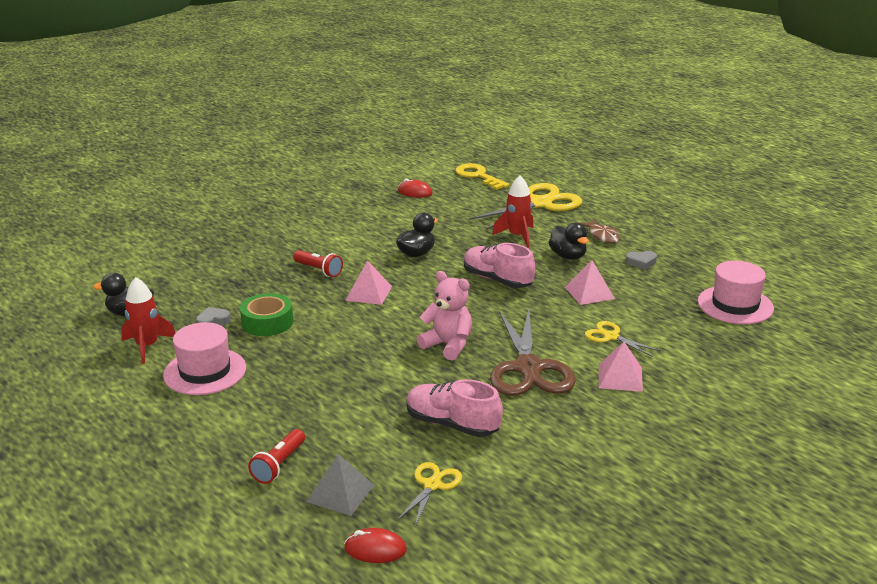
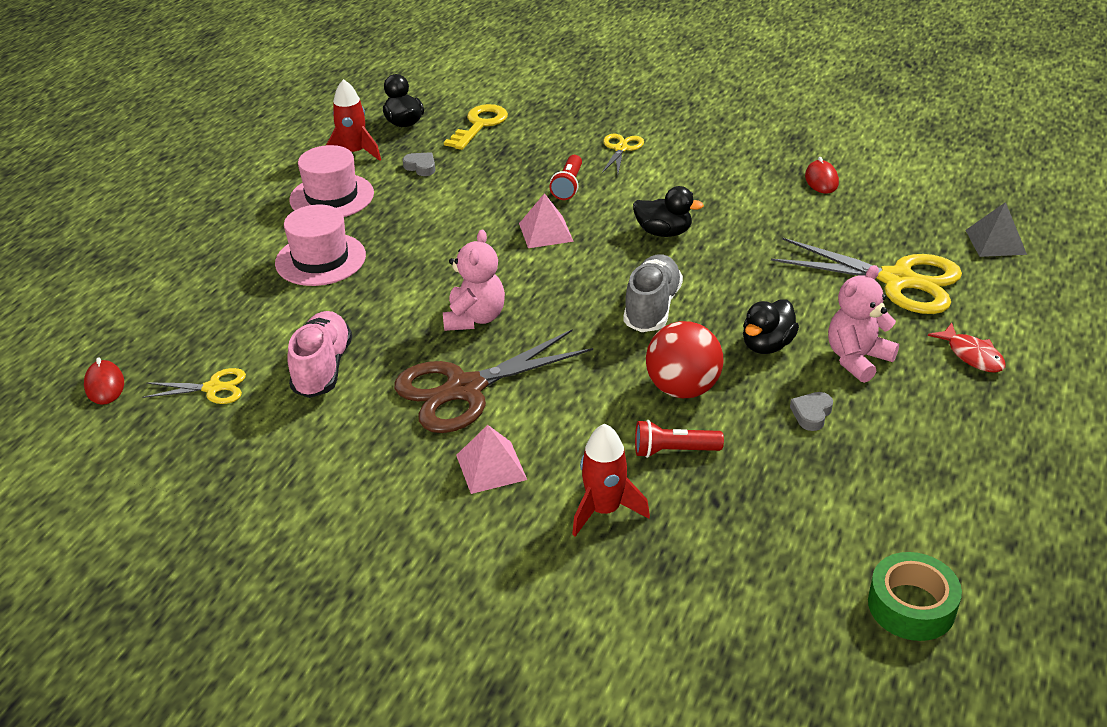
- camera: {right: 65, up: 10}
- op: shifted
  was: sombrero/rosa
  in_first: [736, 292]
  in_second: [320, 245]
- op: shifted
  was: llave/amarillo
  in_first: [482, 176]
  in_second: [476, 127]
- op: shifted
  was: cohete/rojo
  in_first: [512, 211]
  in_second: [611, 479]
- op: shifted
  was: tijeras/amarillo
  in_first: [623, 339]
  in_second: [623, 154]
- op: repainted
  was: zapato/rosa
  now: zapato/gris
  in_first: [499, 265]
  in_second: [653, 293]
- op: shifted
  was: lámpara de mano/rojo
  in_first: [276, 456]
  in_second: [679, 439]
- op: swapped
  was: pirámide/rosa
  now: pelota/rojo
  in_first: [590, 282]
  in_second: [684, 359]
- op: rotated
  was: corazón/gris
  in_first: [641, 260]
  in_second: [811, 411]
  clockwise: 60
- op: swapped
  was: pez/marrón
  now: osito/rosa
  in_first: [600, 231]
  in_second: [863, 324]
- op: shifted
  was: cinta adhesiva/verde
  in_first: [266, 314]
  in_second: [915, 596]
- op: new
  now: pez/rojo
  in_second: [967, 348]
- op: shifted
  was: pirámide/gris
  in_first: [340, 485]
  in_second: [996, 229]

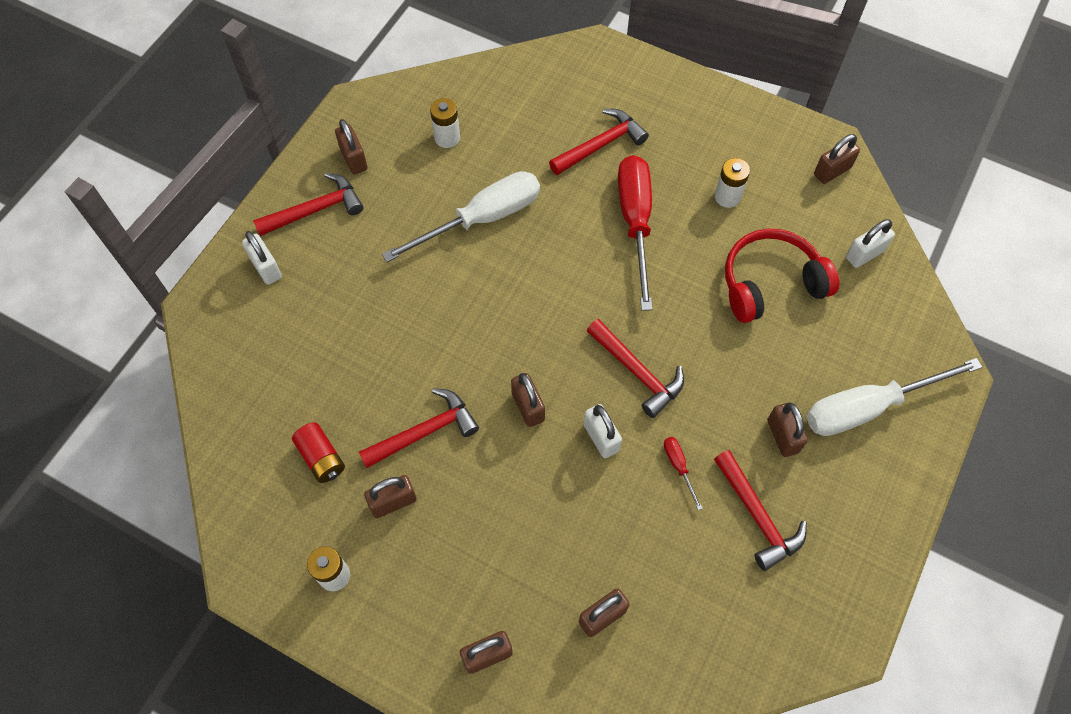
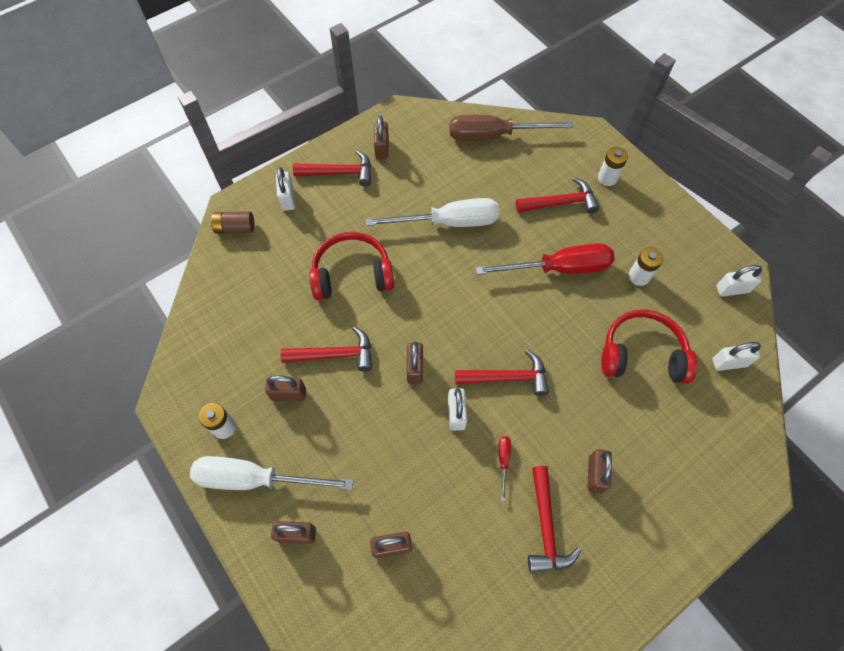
- camera: {right: 25, up: 0}
- op: shifted
  was: destornillador/blanco
  in_first: [894, 397]
  in_second: [271, 473]
- op: new
  now: pila/marrón
  in_second: [232, 222]
- op: new
  now: auriculares/rojo
  in_second: [352, 266]
- op: new
  now: destornillador/marrón
  in_second: [511, 128]
- op: rotated
  was: martillo/rojo
  in_first: [635, 368]
  in_second: [502, 372]
  clockwise: -75
- op: rotated
  was: destornillador/rojo
  in_first: [635, 233]
  in_second: [544, 259]
  clockwise: 60
- op: shifted
  was: pila/blanco
  in_first: [445, 123]
  in_second: [613, 166]
- op: repainted
  was: candado/marrón
  now: candado/blanco
  in_first: [837, 159]
  in_second: [739, 281]
- op: gone
  was: pila/rojo
  in_first: [318, 453]

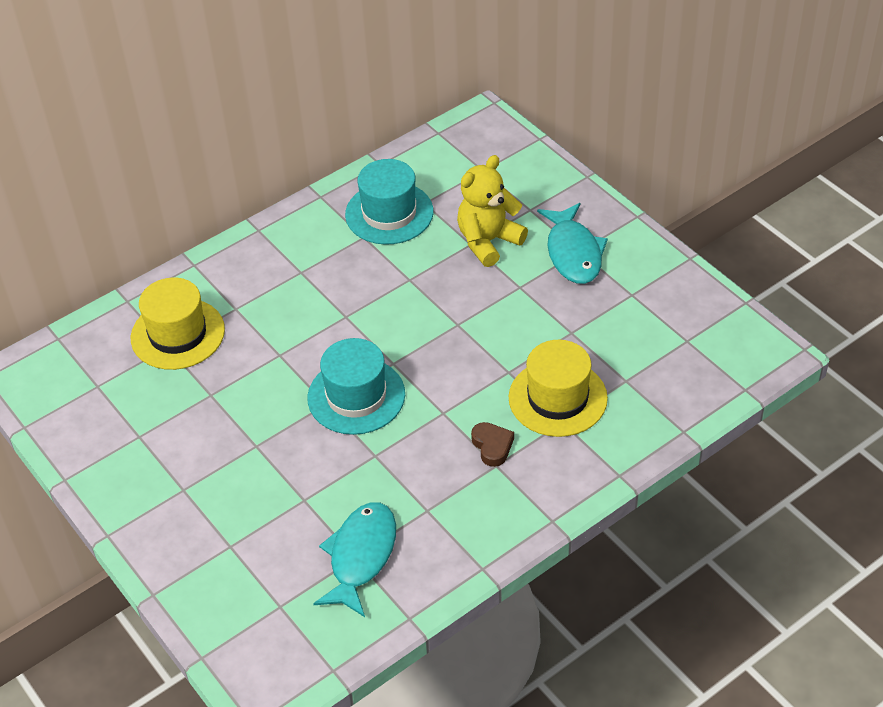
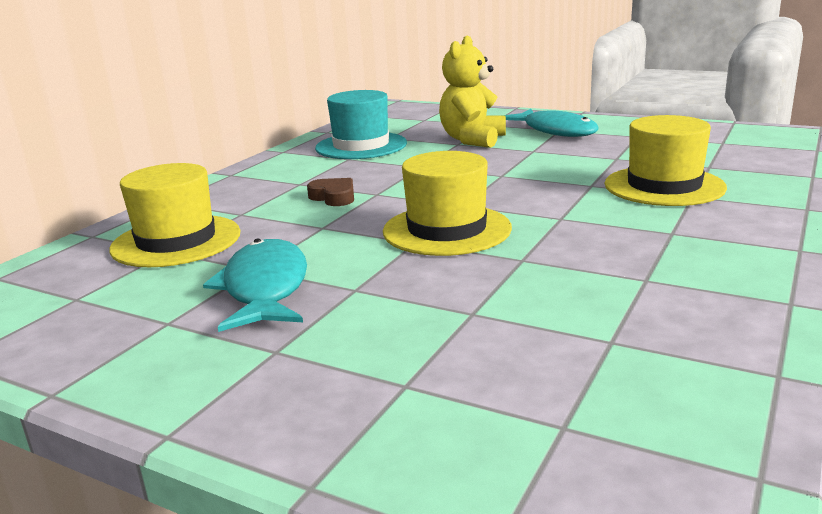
- camera: {right: -25, up: -25}
- op: shifted
  was: pez/turquesa
  in_first: [354, 559]
  in_second: [255, 285]
- op: shifted
  was: corazón/marrón
  in_first: [492, 444]
  in_second: [330, 192]
- op: repainted
  was: sombrero/turquesa
  now: sombrero/amarillo
  in_first: [356, 386]
  in_second: [447, 203]

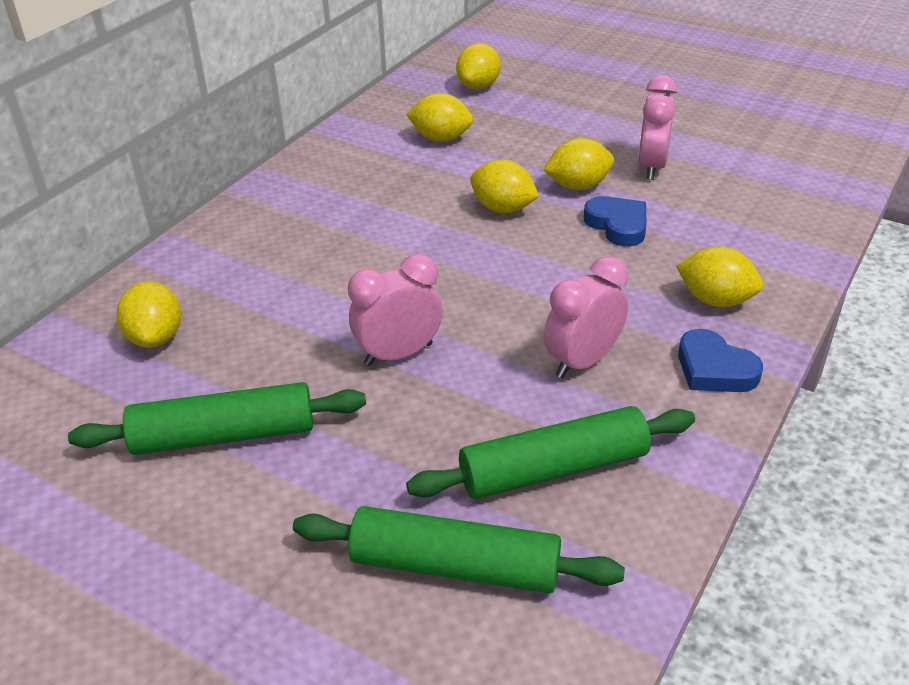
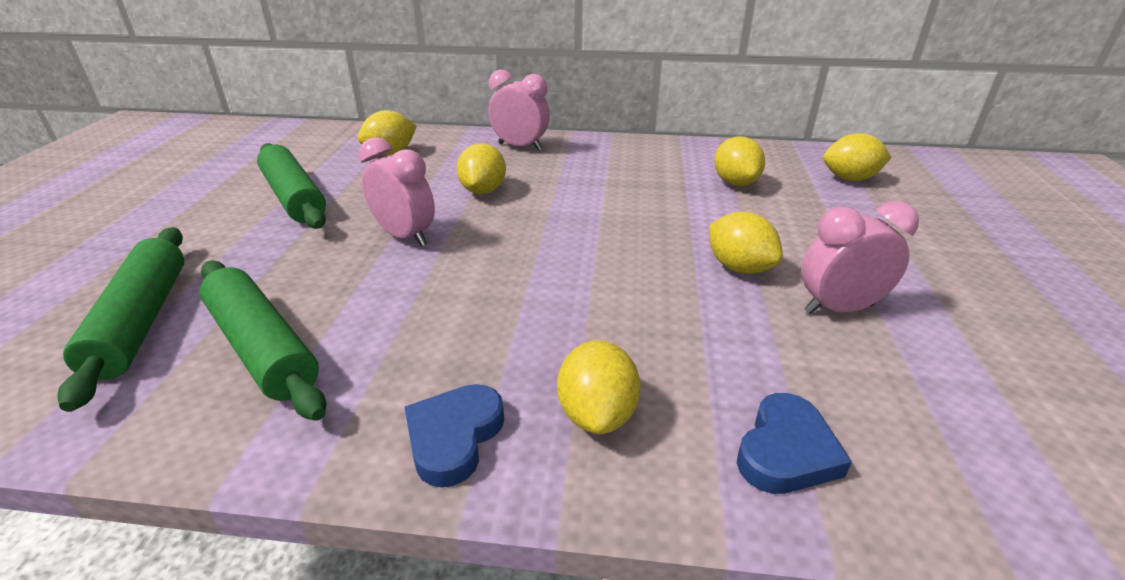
- camera: {right: 65, up: -5}
- op: shifted
  was: limón/amarillo
  in_first: [504, 186]
  in_second: [481, 168]
- op: shifted
  was: despertador/rosa
  in_first: [586, 317]
  in_second: [519, 110]
- op: shifted
  was: corazón/azul
  in_first: [615, 221]
  in_second: [794, 443]

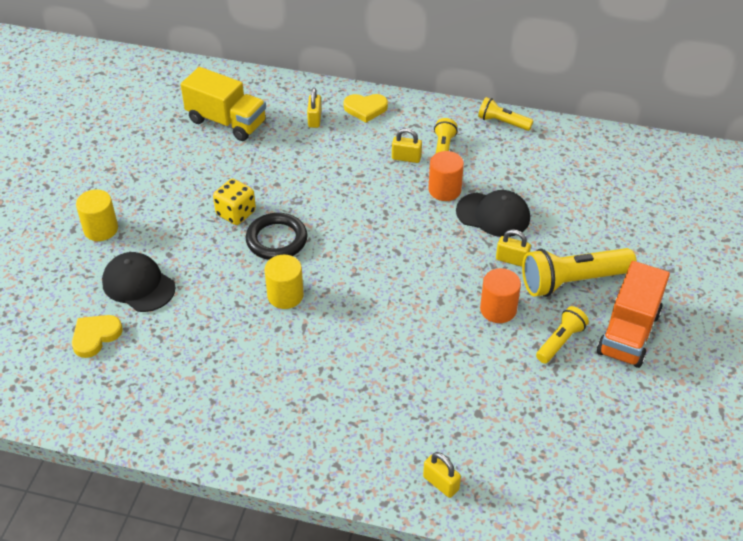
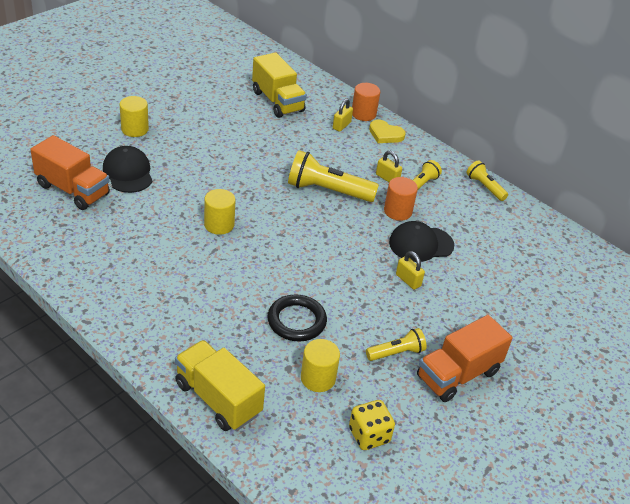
- camera: {right: 25, up: -5}
- op: swapped
  was: corazón/amarillo
  now: camión/naranja
  in_first: [97, 336]
  in_second: [70, 172]
- op: swapped
  was: candado/amarillo
  now: camión/amarillo
  in_first: [442, 475]
  in_second: [220, 385]
- op: shifted
  was: anillo/negro
  in_first: [276, 236]
  in_second: [297, 318]
- op: shifted
  was: lámpara de mano/amarillo
  in_first: [579, 272]
  in_second: [333, 176]
- op: new
  now: cilindro/amarillo
  in_second: [320, 365]
- op: shifted
  was: dado/amarillo
  in_first: [234, 201]
  in_second: [372, 425]
- op: shifted
  was: cilindro/naranja
  in_first: [500, 295]
  in_second: [366, 102]
- op: rotated
  was: gorra/negro
  in_first: [493, 213]
  in_second: [421, 241]
  clockwise: 120

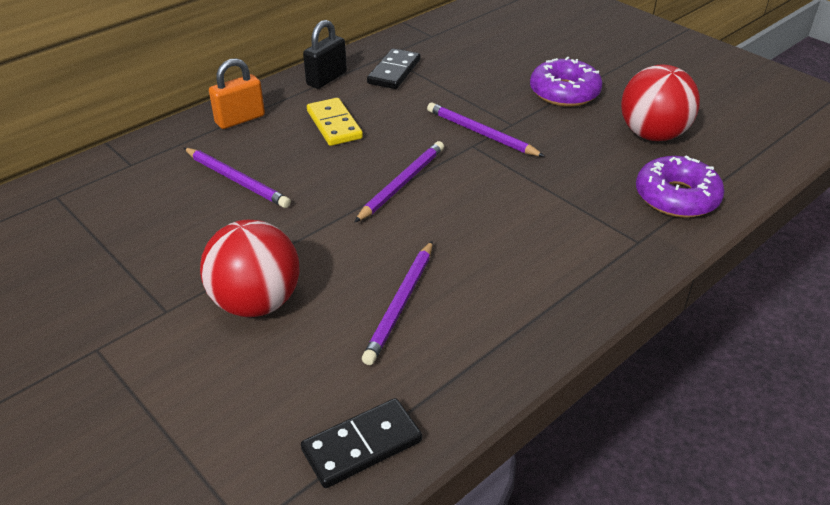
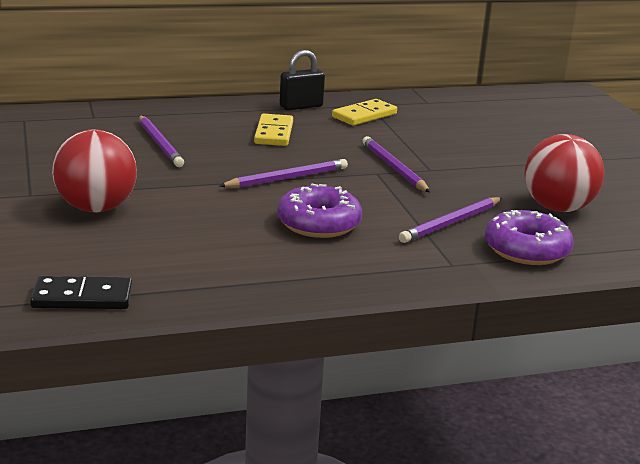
- camera: {right: 25, up: -15}
- op: shifted
  was: rosquilla/morado
  in_first: [566, 82]
  in_second: [319, 211]
- op: repainted
  was: ficha de dominó/negro
  now: ficha de dominó/amarillo
  in_first: [393, 68]
  in_second: [364, 112]
- op: shifted
  was: lápiz/morado
  in_first: [397, 303]
  in_second: [450, 220]
- op: gone
  was: candado/naranja
  in_first: [237, 93]

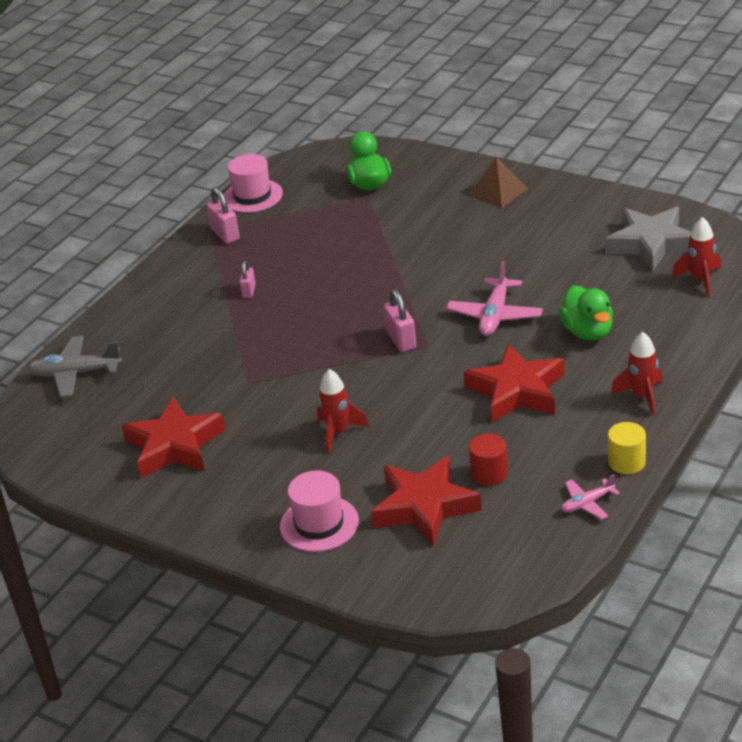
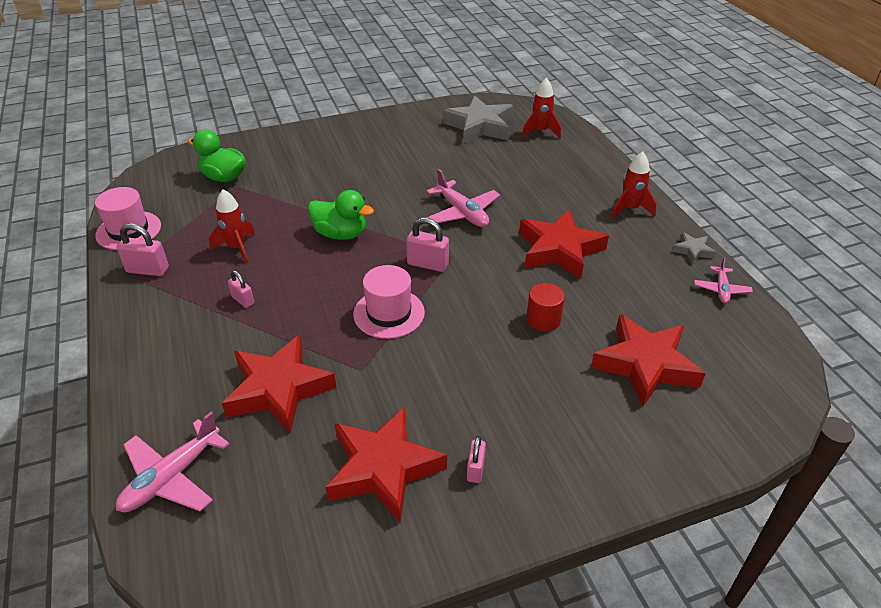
- camera: {right: -55, up: 5}
- op: repainted
  was: avión/gris
  now: avión/rosa
  in_first: [75, 366]
  in_second: [172, 462]
- op: shifted
  was: cohete/rojo
  in_first: [343, 411]
  in_second: [232, 226]
- op: new
  now: estrella/rojo
  in_second: [279, 384]
- op: shifted
  was: pato/verde
  in_first: [586, 313]
  in_second: [341, 215]
- op: shifted
  was: sombrero/rosa
  in_first: [319, 511]
  in_second: [389, 302]
- op: new
  now: candado/rosa
  in_second: [476, 459]
- op: shifted
  was: cilindro/rojo
  in_first: [488, 459]
  in_second: [546, 307]
- op: swapped
  was: cilindro/amarillo
  now: estrella/gris
  in_first: [627, 448]
  in_second: [694, 248]
- op: gone
  was: pirámide/marrón
  in_first: [498, 182]

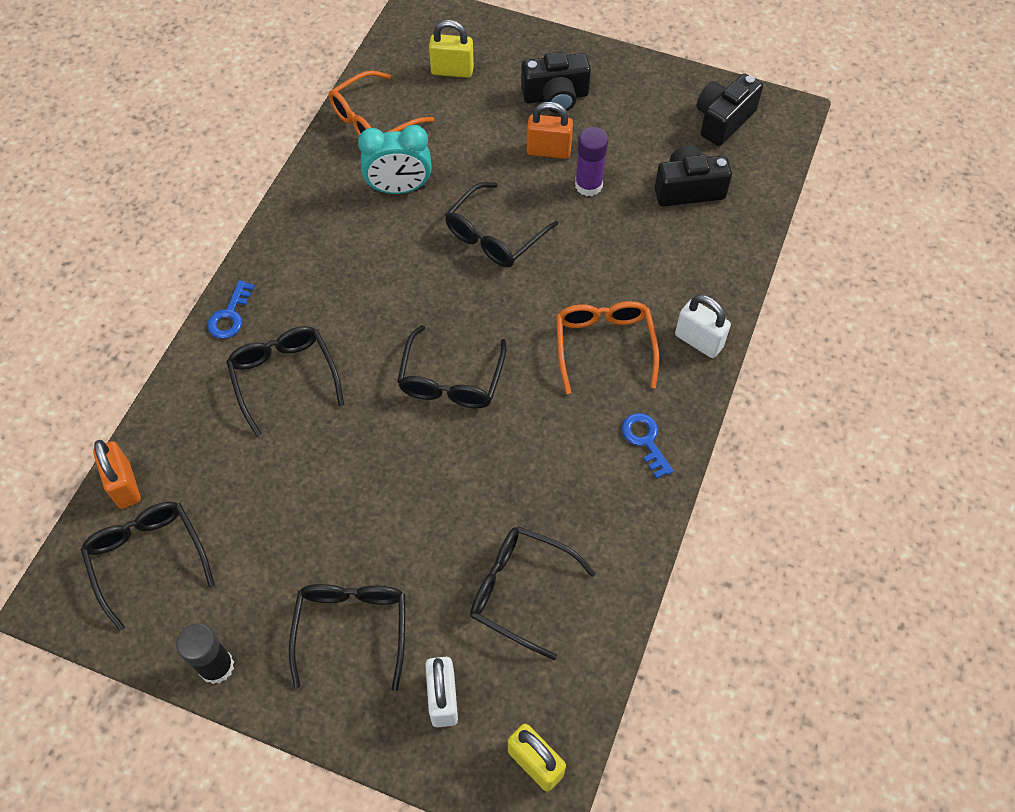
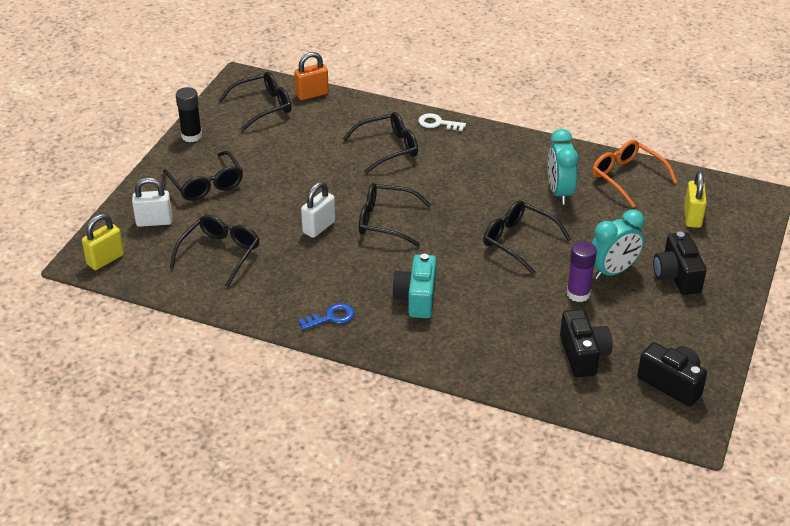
- camera: {right: 90, up: -20}
- op: rotated
  was: gafas/negro
  in_first: [347, 637]
  in_second: [203, 176]
  clockwise: 60
- op: shifted
  was: candado/blanco
  in_first: [703, 326]
  in_second: [318, 210]
- op: swapped
  was: gafas/naranja
  now: cámara/turquesa
  in_first: [607, 347]
  in_second: [414, 286]
- op: repainted
  was: llave/azul
  now: llave/blanco
  in_first: [231, 309]
  in_second: [442, 122]
- op: swapped
  was: candado/naranja
  now: despertador/turquesa
  in_first: [550, 130]
  in_second: [618, 244]

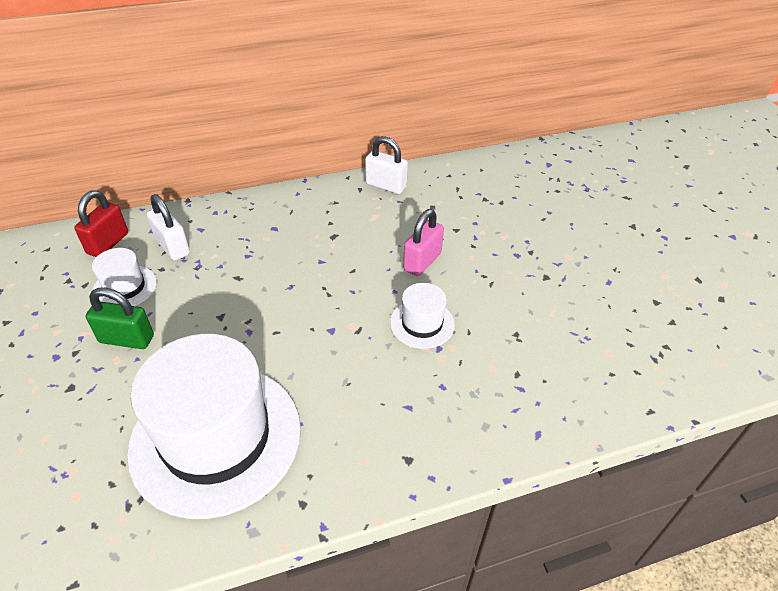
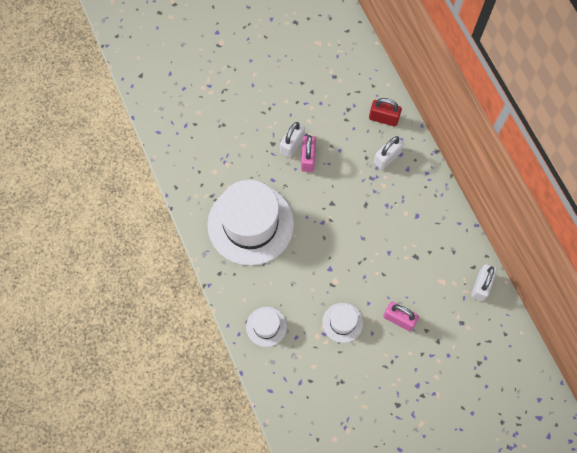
- camera: {right: 85, up: 25}
- op: shifted
  was: sombrero/blanco
  in_first: [124, 277]
  in_second: [266, 327]
- op: new
  now: candado/blanco
  in_second: [292, 140]
- op: repainted
  was: candado/verde
  now: candado/rosa
  in_first: [120, 318]
  in_second: [308, 153]

